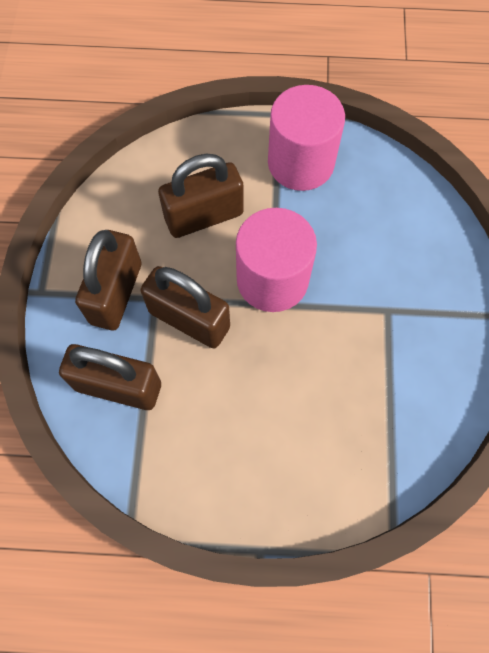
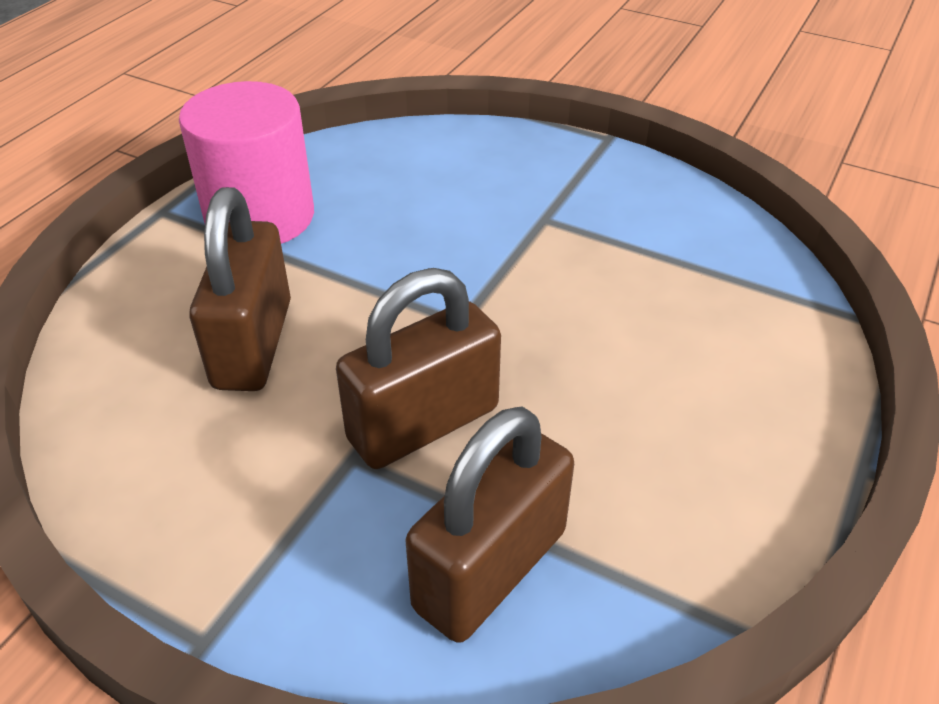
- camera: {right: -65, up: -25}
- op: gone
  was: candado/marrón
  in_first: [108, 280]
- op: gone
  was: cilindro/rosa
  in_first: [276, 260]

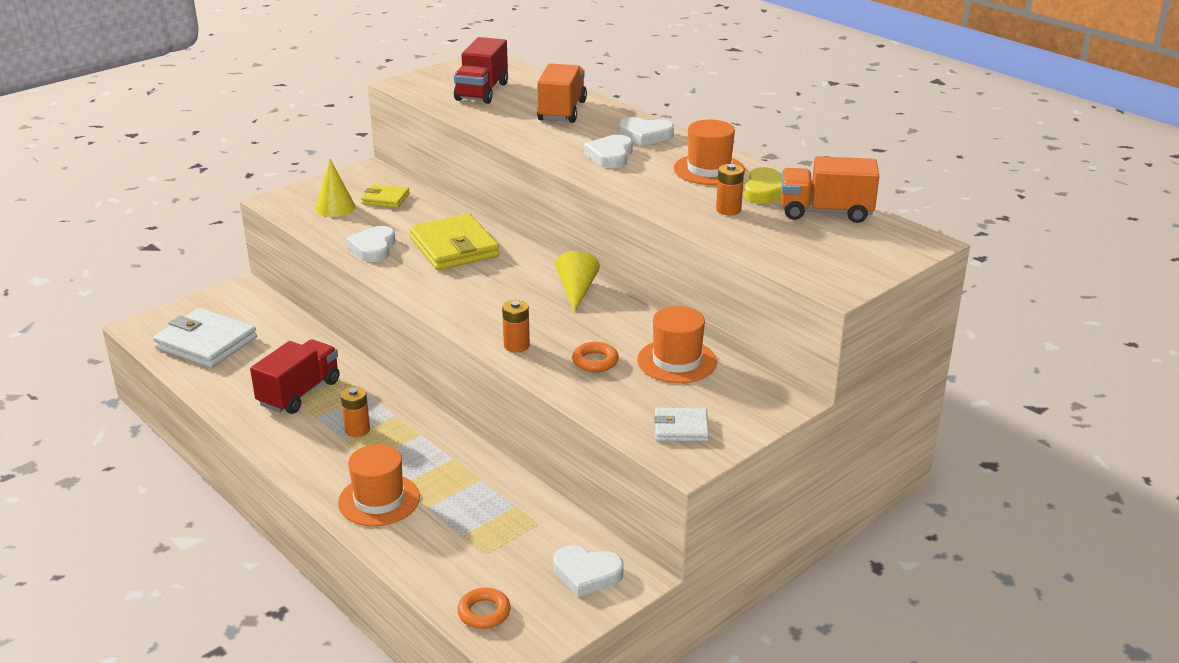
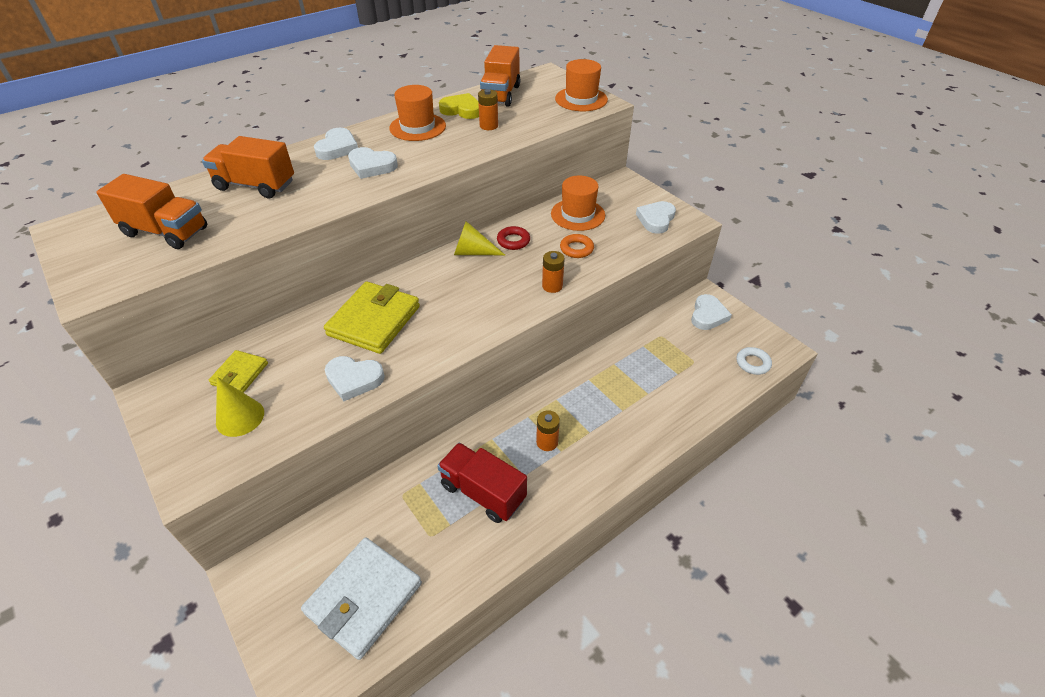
- camera: {right: -85, up: 15}
- op: repainted
  was: camión/rojo
  now: camión/naranja
  in_first: [481, 70]
  in_second: [151, 211]
- op: rotated
  was: cartera/amarillo
  in_first: [454, 242]
  in_second: [372, 317]
  clockwise: -45
- op: new
  now: anillo/rojo
  in_second: [513, 238]
- op: shifted
  was: sombrero/naranja
  in_first: [379, 485]
  in_second: [581, 85]
- op: swapped
  was: cartera/blanco
  now: corazón/blanco
  in_first: [681, 425]
  in_second: [656, 217]
- op: repainted
  was: anillo/naranja
  now: anillo/blanco
  in_first: [484, 608]
  in_second: [754, 361]

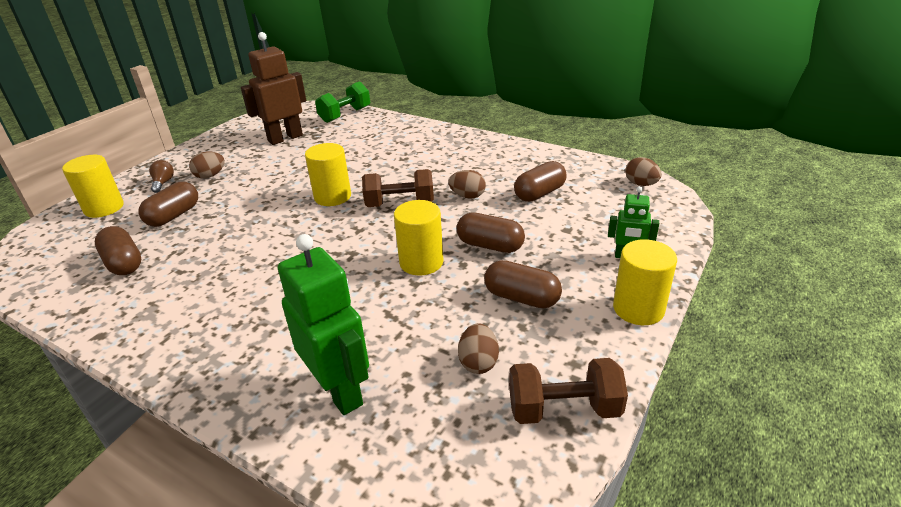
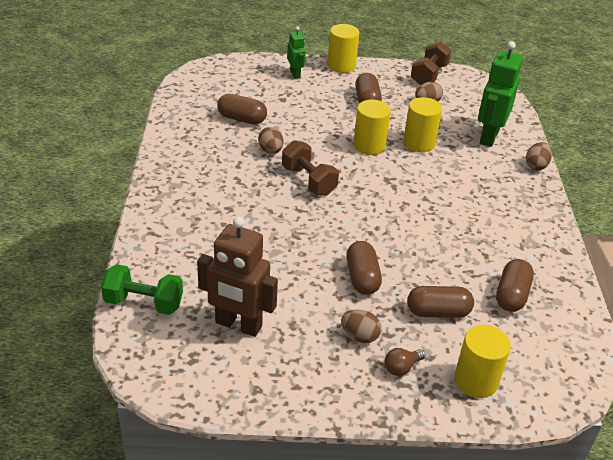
- camera: {right: -125, up: 5}
- op: shifted
  was: cápsula/marrón
  in_first: [491, 232]
  in_second: [364, 268]
- op: shifted
  was: cilindro/amarillo
  in_first: [328, 174]
  in_second: [422, 124]
- op: rotated
  was: mancuerna/marrón
  in_first: [568, 391]
  in_second: [431, 63]
  clockwise: 60
- op: shifted
  was: huevo/marrón
  in_first: [643, 171]
  in_second: [539, 156]

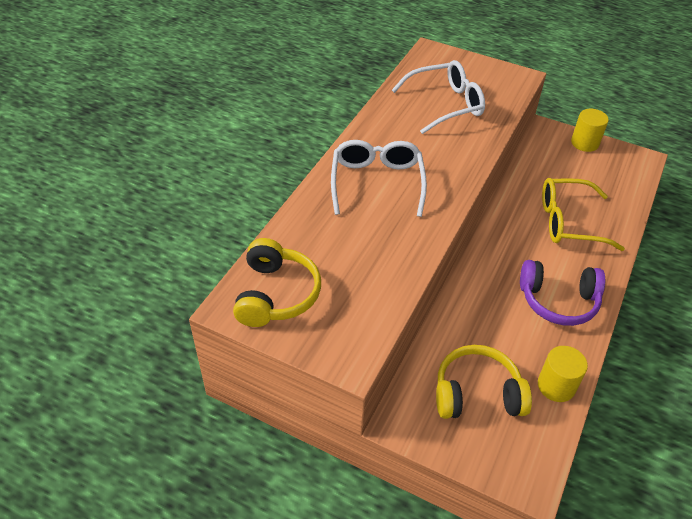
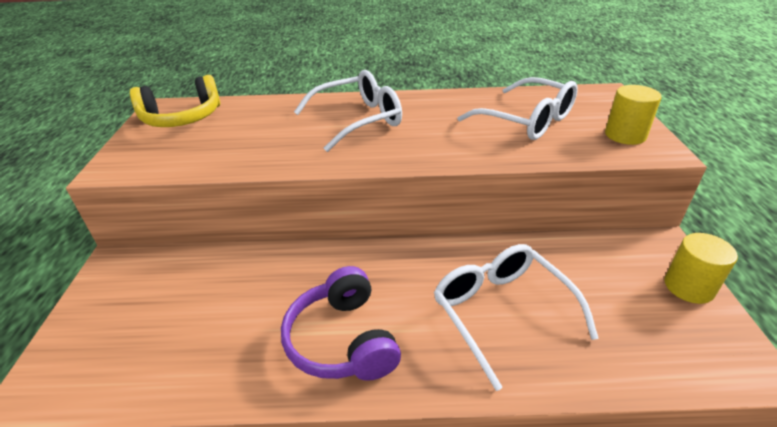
- camera: {right: 65, up: -10}
- op: repainted
  was: gafas/amarillo
  now: gafas/blanco
  in_first: [583, 214]
  in_second: [516, 317]
- op: shifted
  was: cilindro/amarillo
  in_first: [563, 374]
  in_second: [633, 115]
- op: gone
  was: auriculares/amarillo
  in_first: [484, 382]

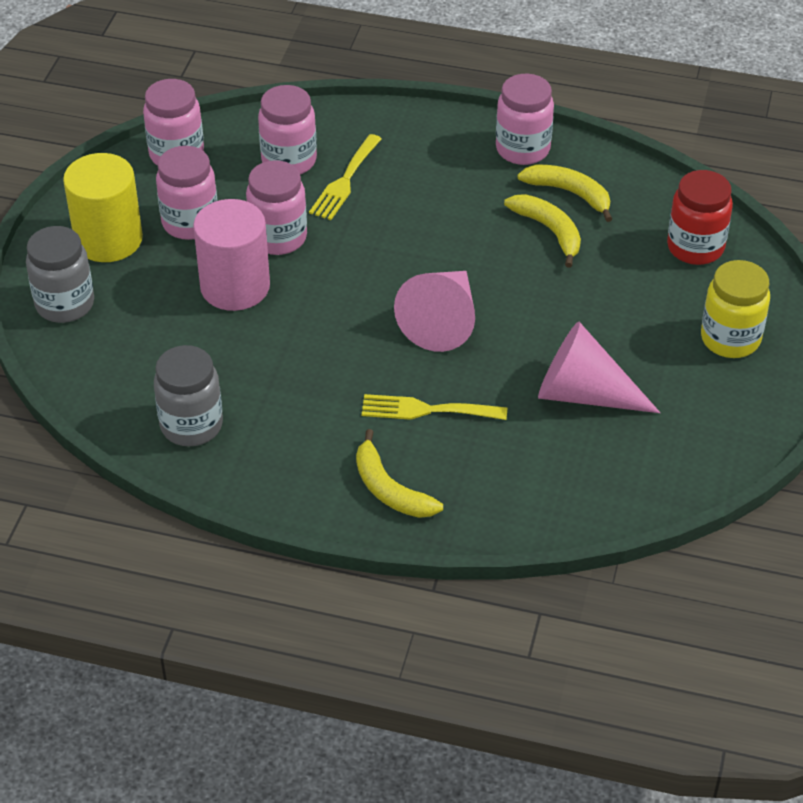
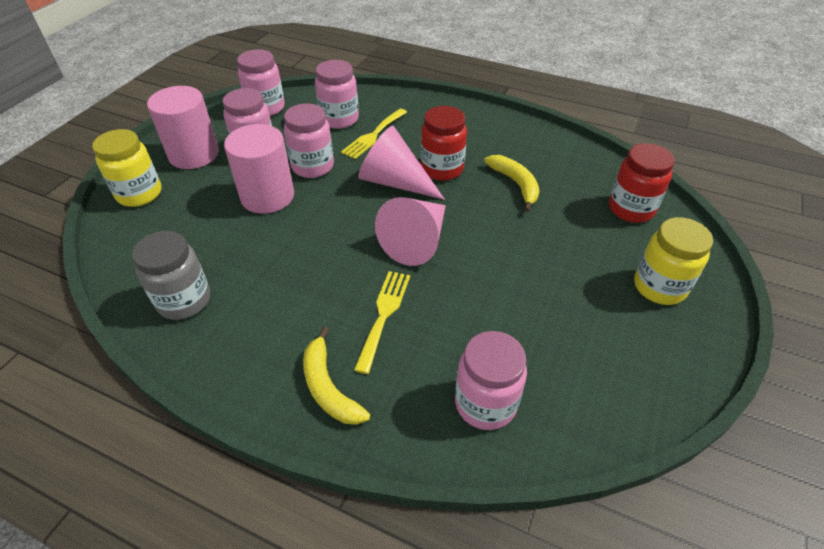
- camera: {right: 10, up: 0}
- op: repainted
  was: tarro/gris
  now: tarro/amarillo
  in_first: [60, 274]
  in_second: [126, 168]
- op: repainted
  was: cilindro/amarillo
  now: cilindro/rosa
  in_first: [103, 207]
  in_second: [183, 127]
- op: rotated
  was: tenedor/amarillo
  in_first: [434, 407]
  in_second: [382, 322]
  clockwise: 90
- op: shifted
  was: cono/rosa
  in_first: [599, 367]
  in_second: [401, 163]
- op: new
  now: tarro/rojo
  in_second: [444, 143]
- op: shifted
  was: tarro/rosa
  in_first: [525, 119]
  in_second: [491, 380]
- op: gone
  was: plátano/amarillo
  in_first: [564, 193]

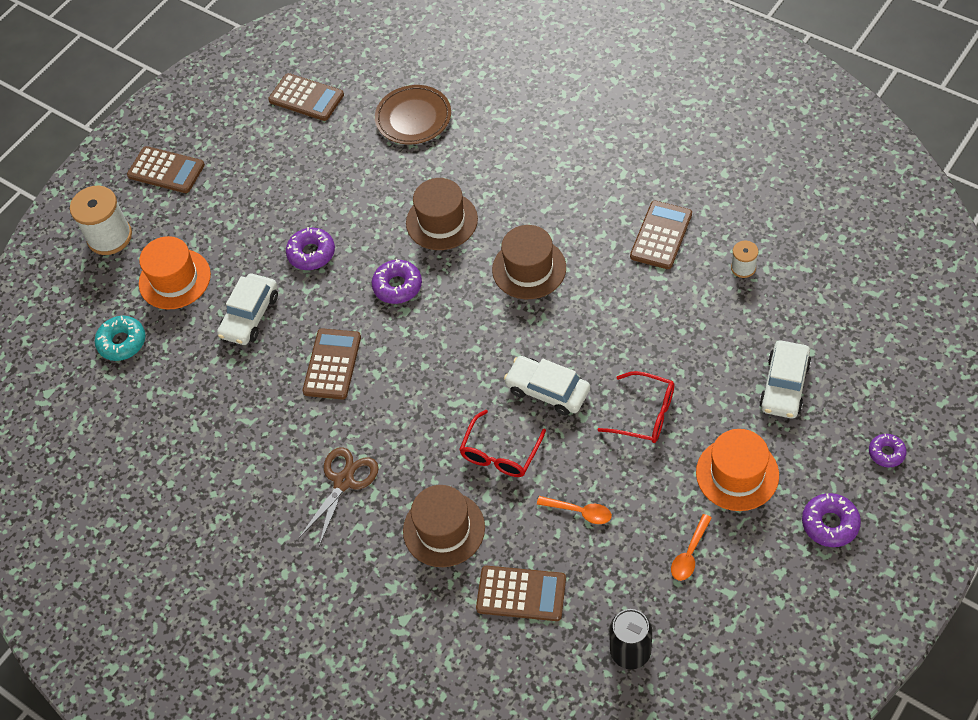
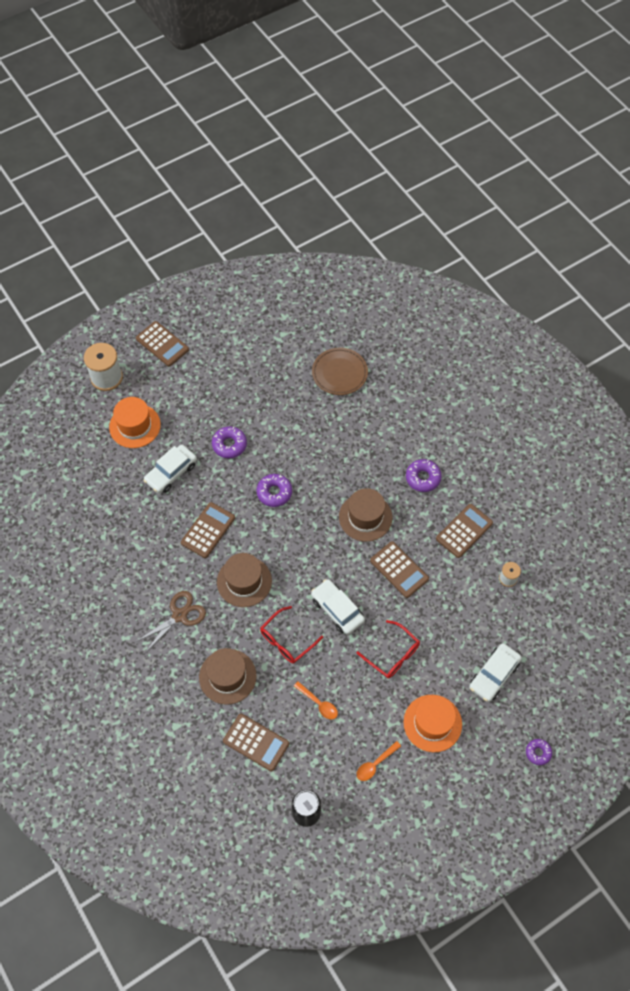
- camera: {right: 15, up: 5}
- op: shifted
  was: sombrero/marrón
  in_first: [442, 214]
  in_second: [244, 580]
- op: shifted
  was: calculadora/marrón
  in_first: [306, 97]
  in_second: [399, 569]
- op: shifted
  was: rosquilla/morado
  in_first: [831, 520]
  in_second: [424, 475]
- op: gone
  was: rosquilla/turquesa
  in_first: [120, 338]

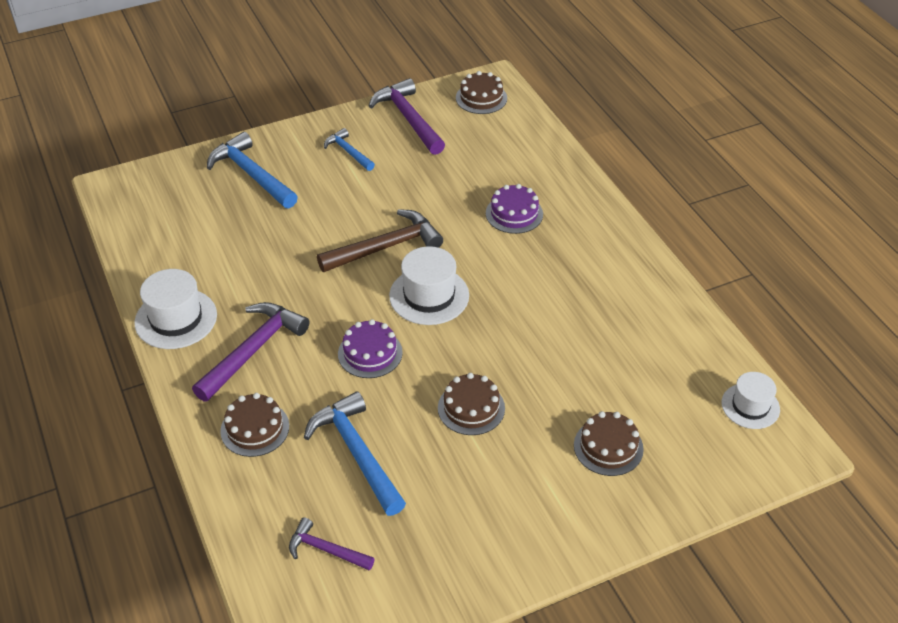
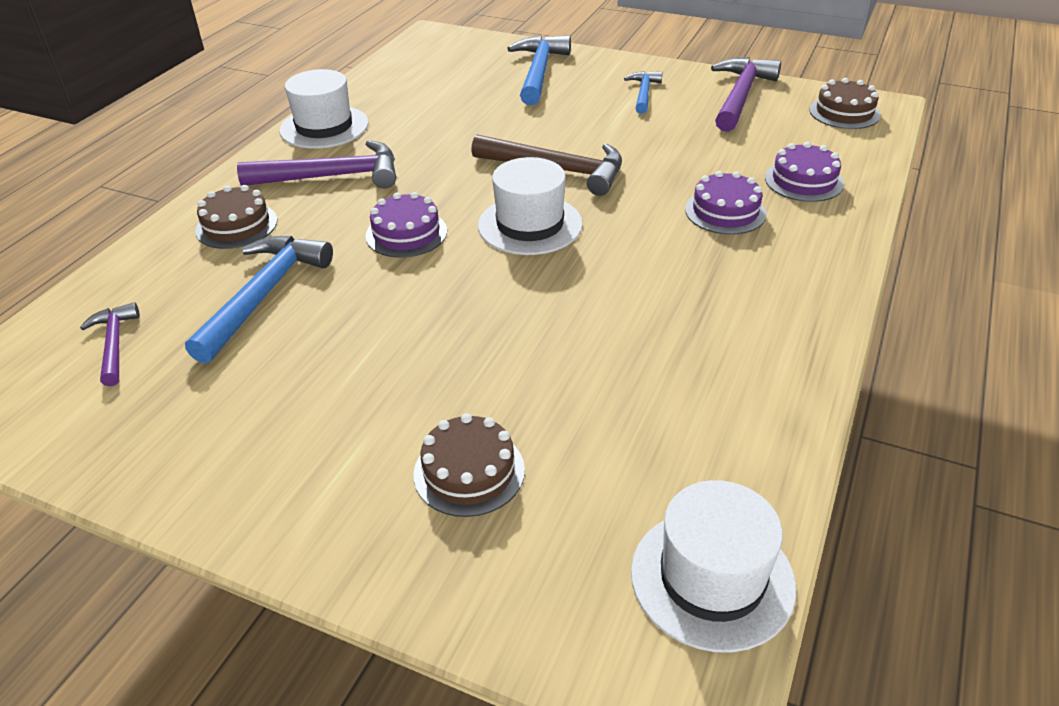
- camera: {right: 50, up: -5}
- op: scaled
  was: sombrero/blanco
  in_first: [751, 400]
  in_second: [713, 566]
  ratio: 1.51
- op: new
  now: tarta/morado
  in_second: [804, 172]
- op: gone
  was: tarta/marrón
  in_first: [471, 404]

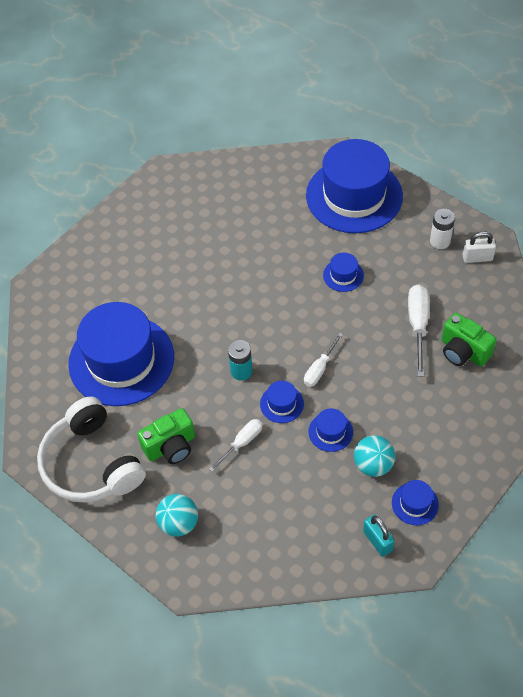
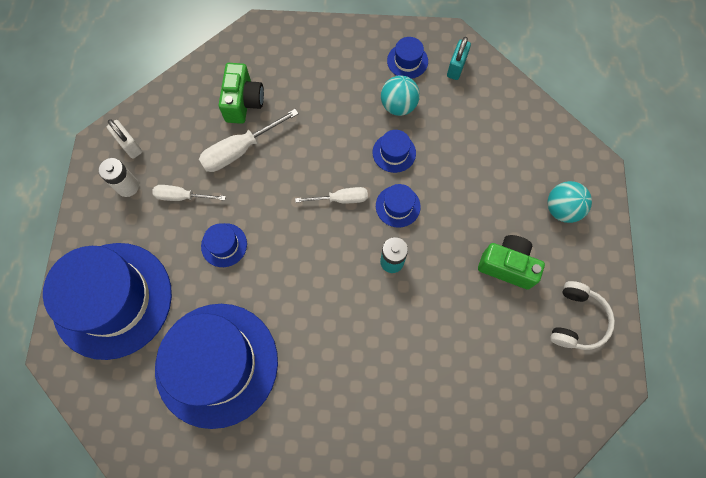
- camera: {right: -130, up: 15}
- op: shifted
  was: destornillador/blanco
  in_first: [235, 445]
  in_second: [189, 193]
- op: shifted
  was: sombrero/azul
  in_first: [121, 354]
  in_second: [216, 366]
- op: scaled
  was: auriculares/blanco
  in_first: [91, 449]
  in_second: [582, 315]
  ratio: 0.58

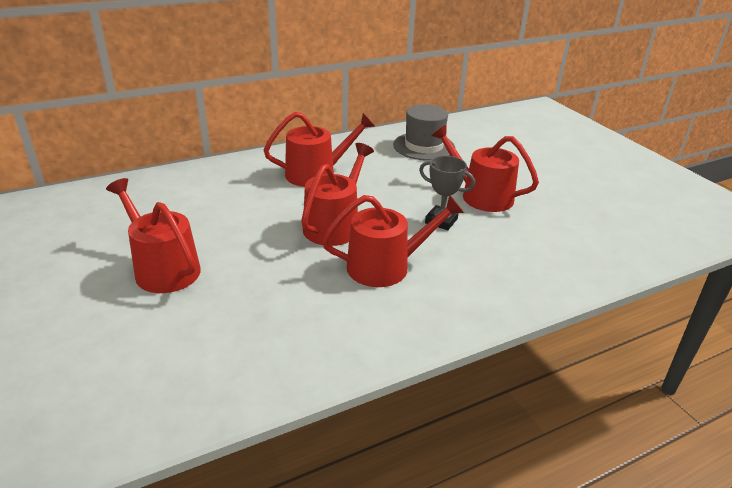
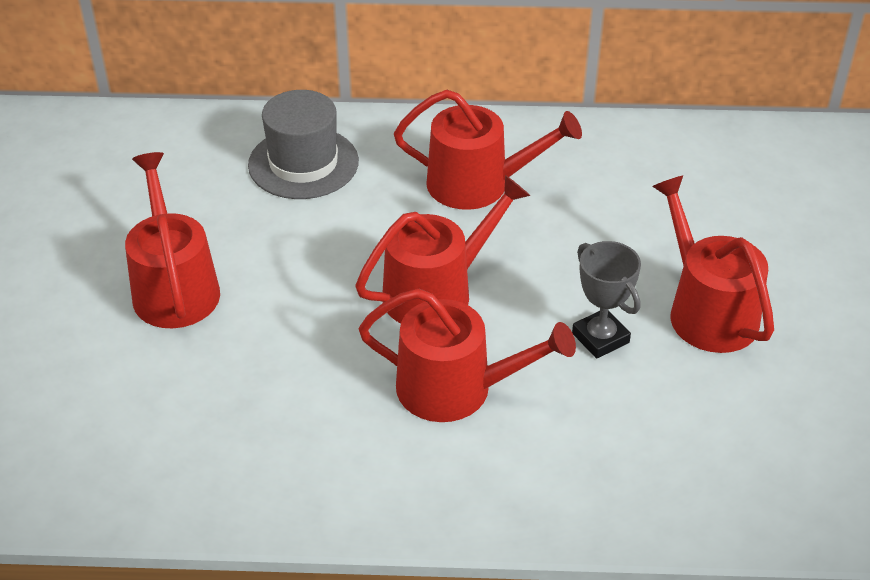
- camera: {right: 30, up: 10}
- op: shifted
  was: sombrero/gris
  in_first: [424, 132]
  in_second: [303, 144]

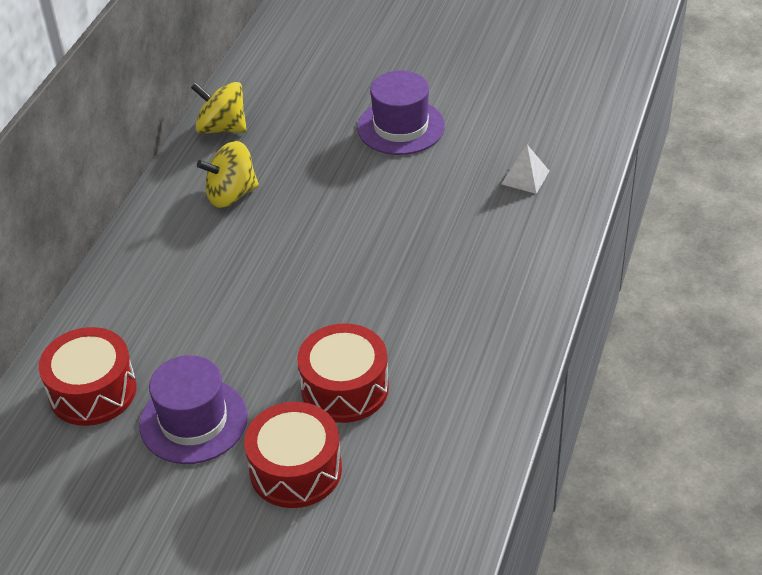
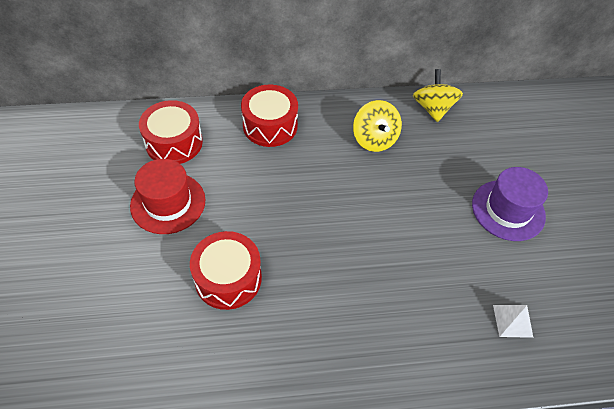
- camera: {right: 60, up: 10}
- op: repainted
  was: sombrero/morado
  now: sombrero/rojo
  in_first: [193, 409]
  in_second: [167, 196]
- op: shifted
  was: tambor/rojo
  in_first: [293, 455]
  in_second: [269, 116]
- op: rotated
  was: peonza/amarillo
  in_first: [228, 174]
  in_second: [377, 126]
  clockwise: -150

